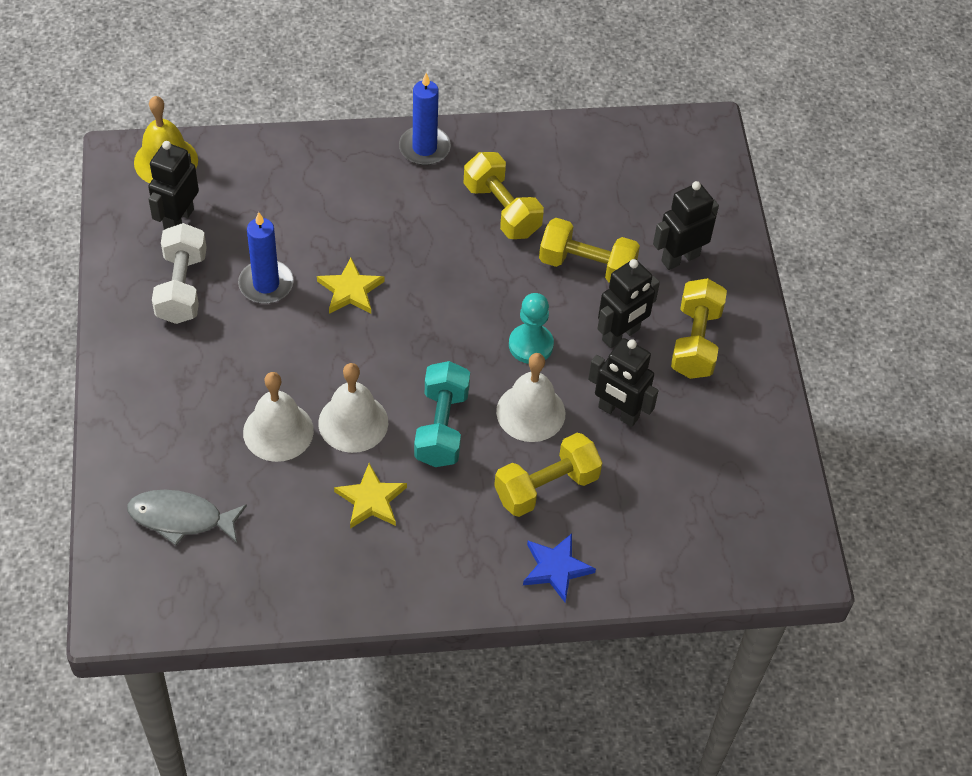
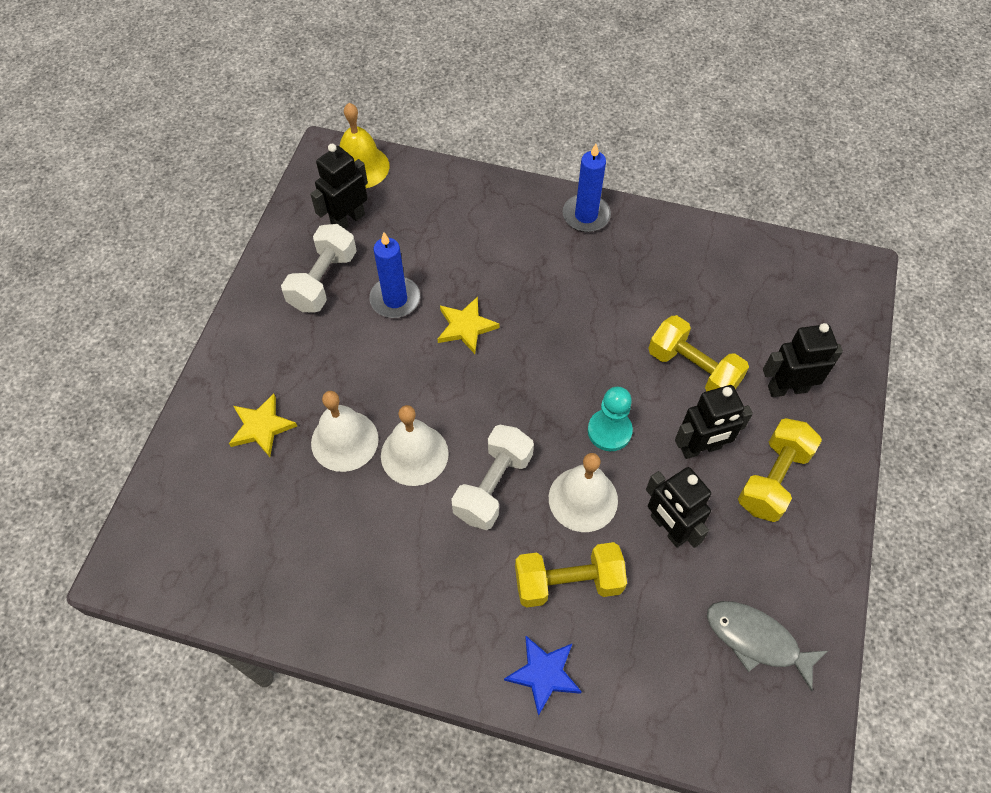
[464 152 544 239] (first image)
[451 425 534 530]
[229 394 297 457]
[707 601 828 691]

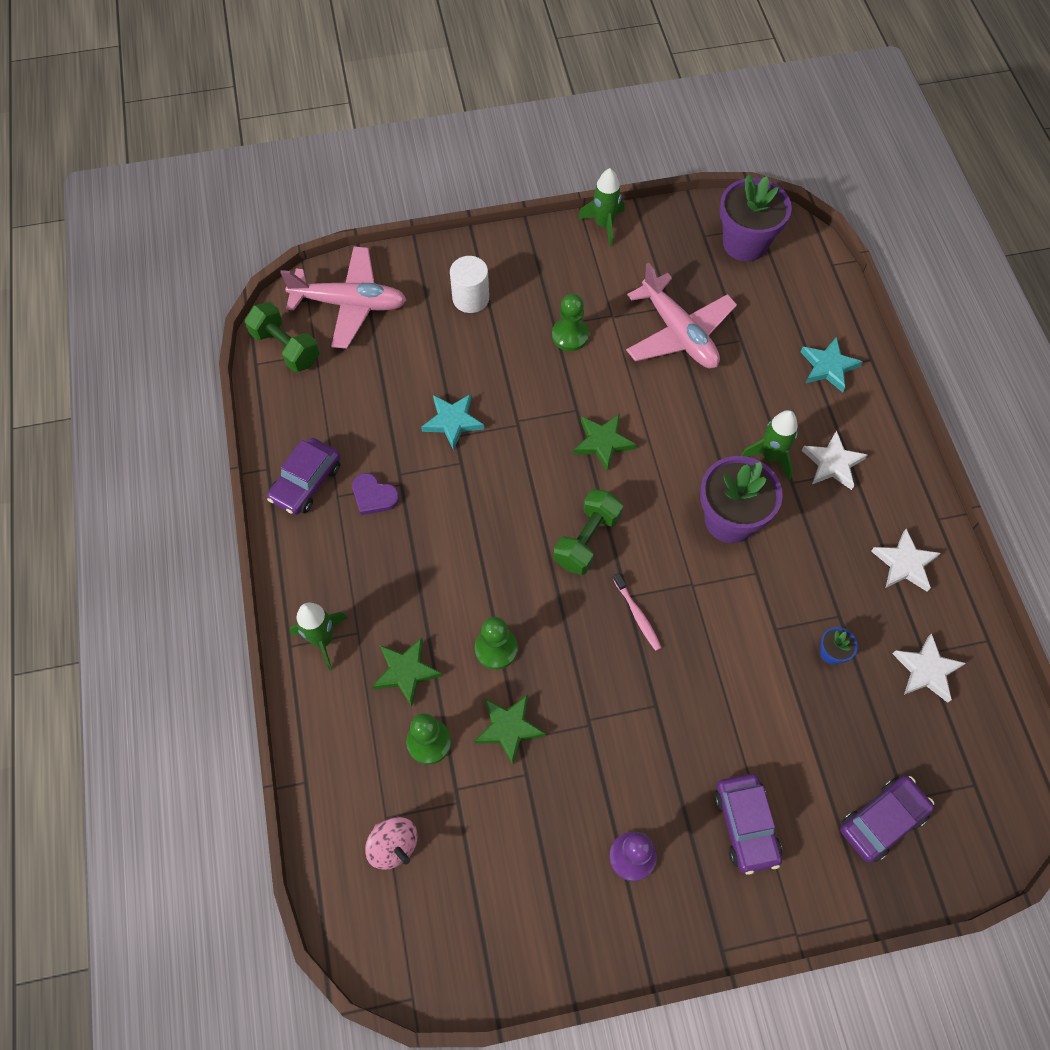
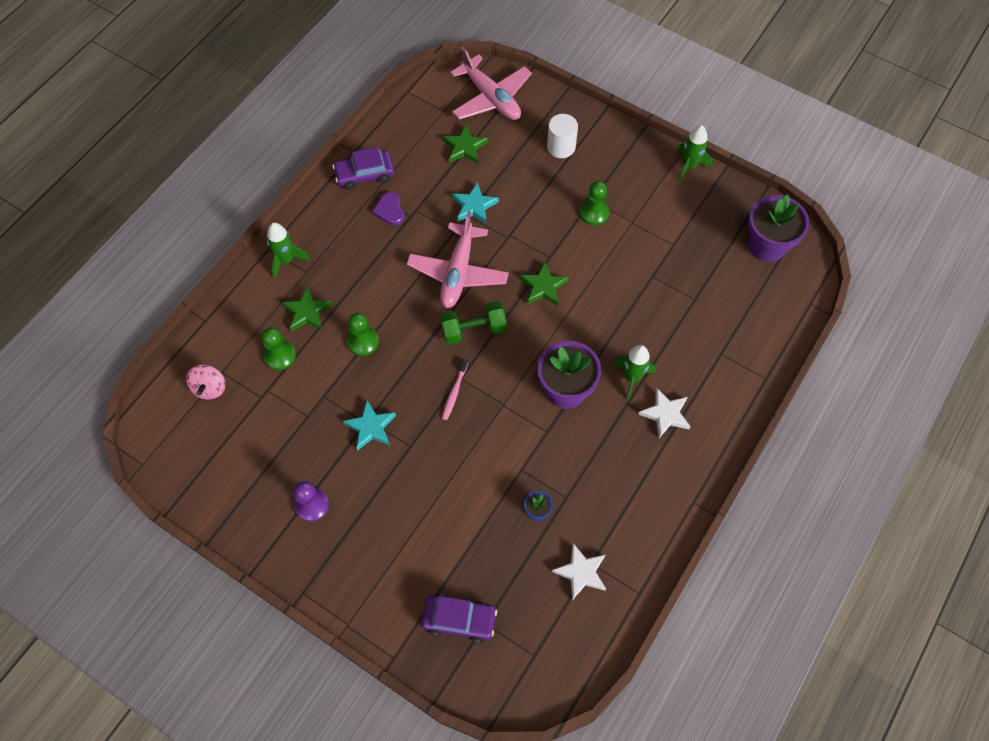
[407 211 509 308]
[245 302 320 372] (first image)
[343 401 396 451]
[871 529 941 592] (first image)
[442 125 488 164]
[714 774 782 875] (first image)

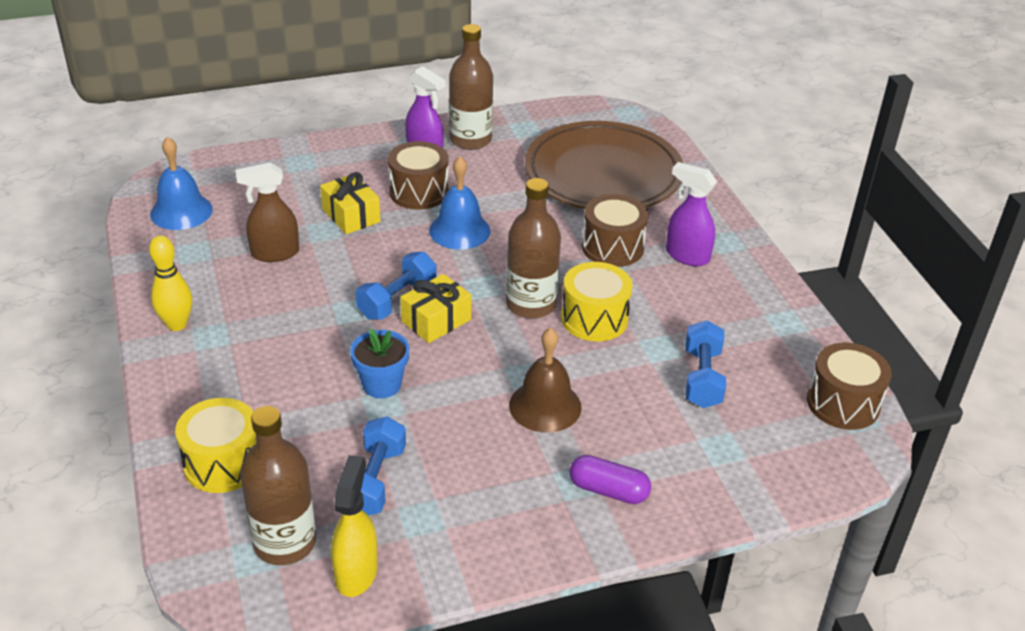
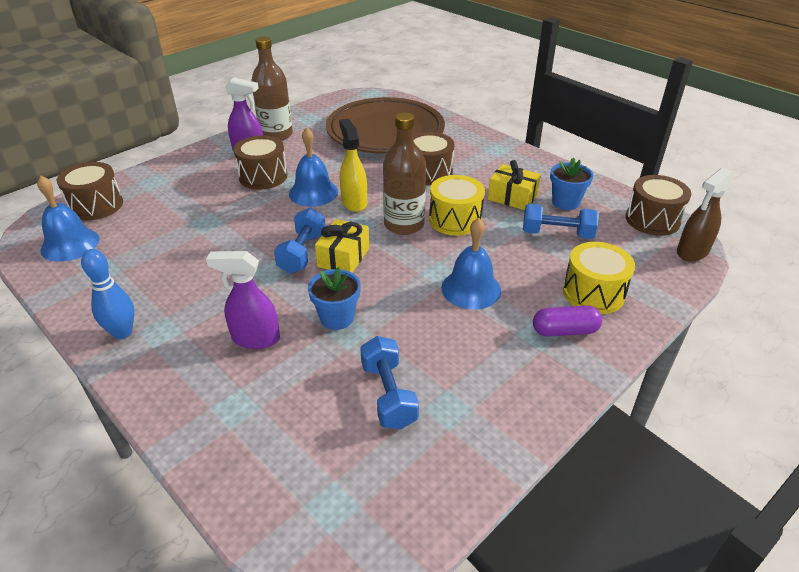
[677 168 734 261]
[206 251 280 349]
[488 160 541 210]
[81 249 134 339]
[523 204 599 239]
[441 218 501 309]
[563 242 635 314]
[240 406 316 565] (first image)
[339 119 367 212]
[550 158 593 210]
[57 162 123 220]

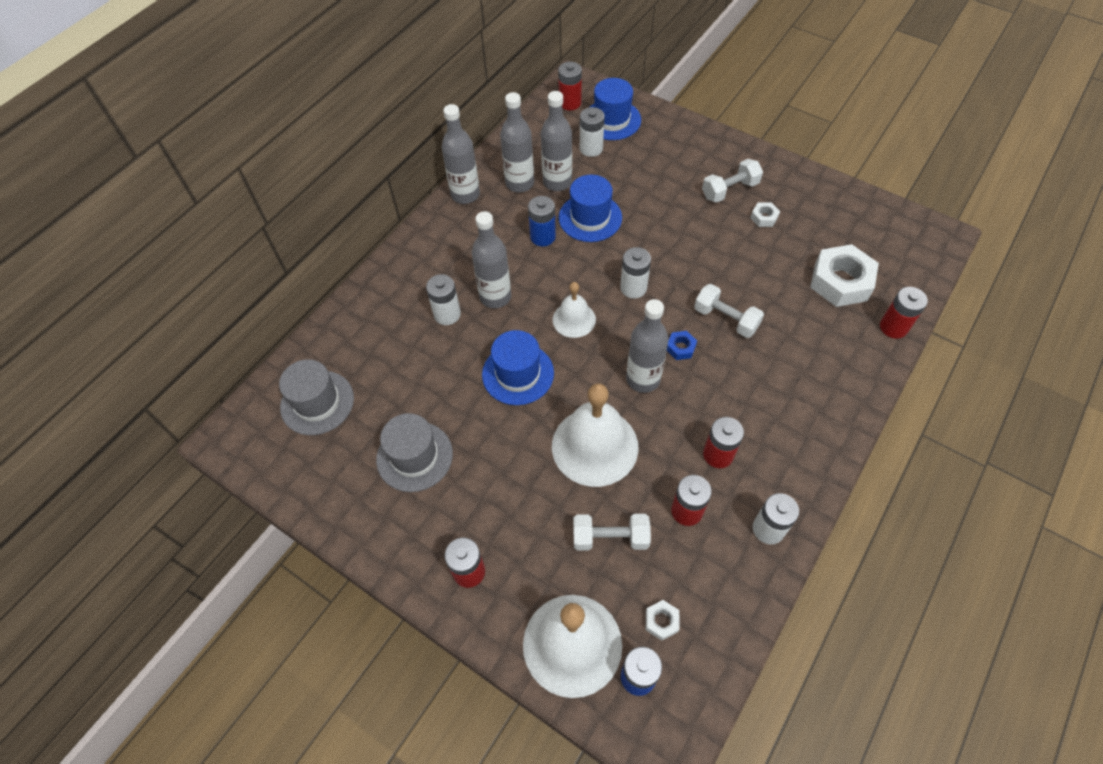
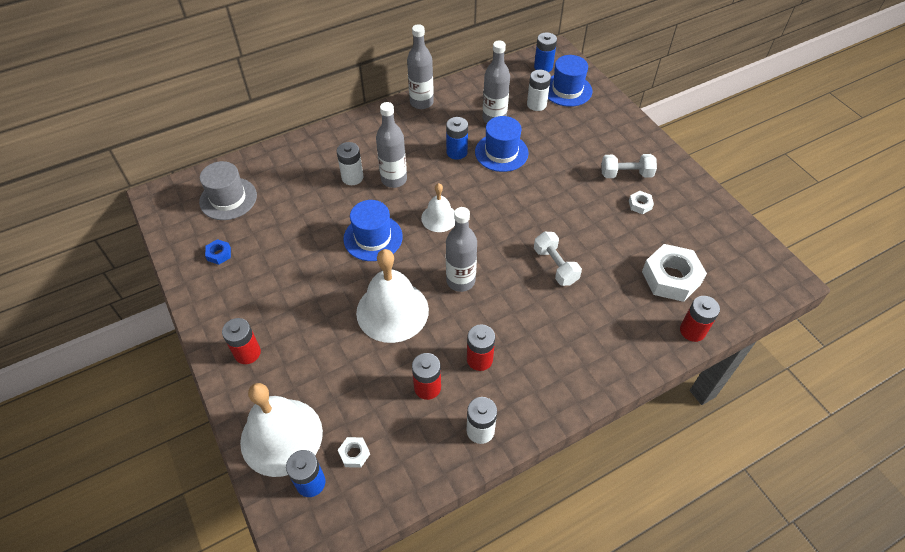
[534 32 557 72]
[500 92 534 193] (first image)
[620 247 651 298] (first image)
[205 239 231 265]
[376 413 453 492] (first image)
[573 514 651 551] (first image)

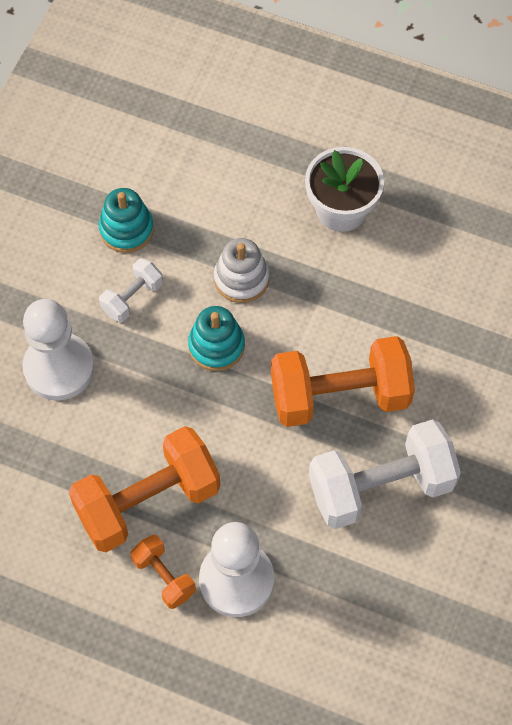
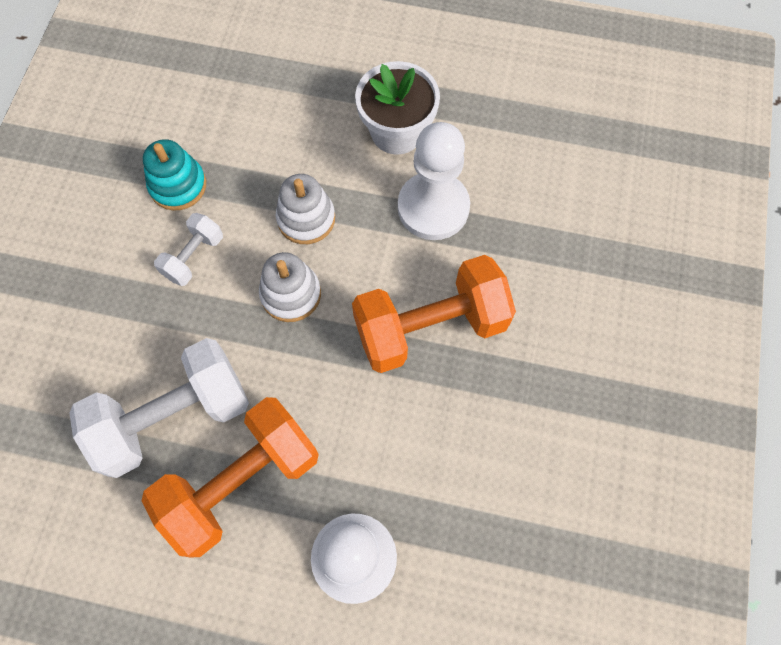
[398 122 470 240]
[259 252 321 322]
[69 338 249 478]
[130 535 196 609] (first image)

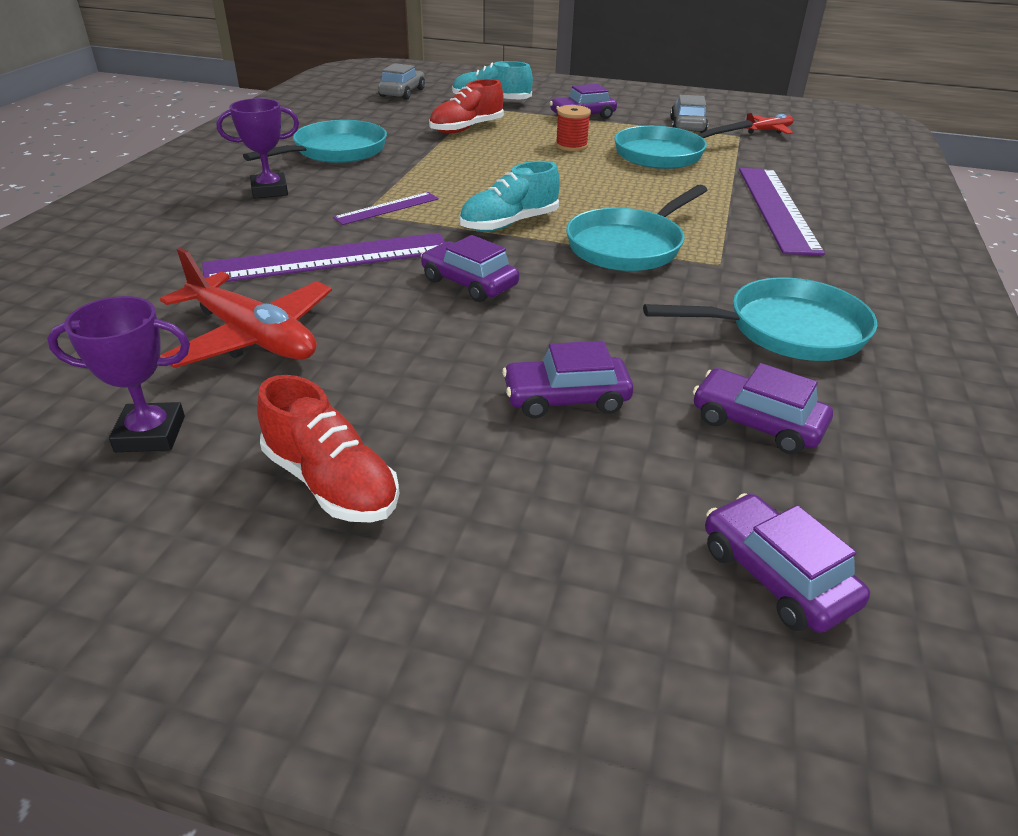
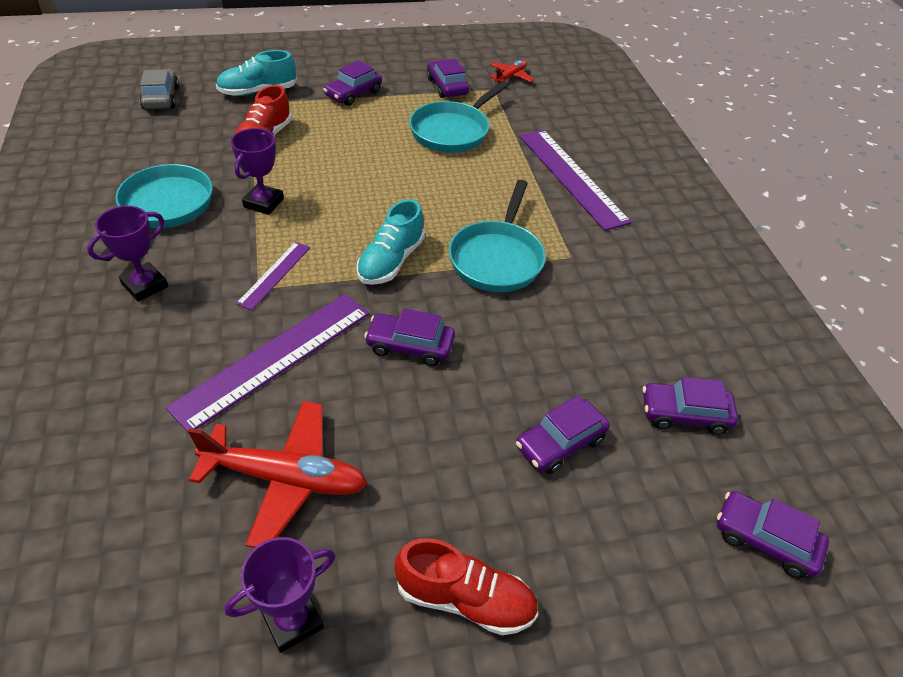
[427 59 469 98]
[556 105 591 151] (first image)
[643 277 877 361] (first image)
[231 128 284 215]

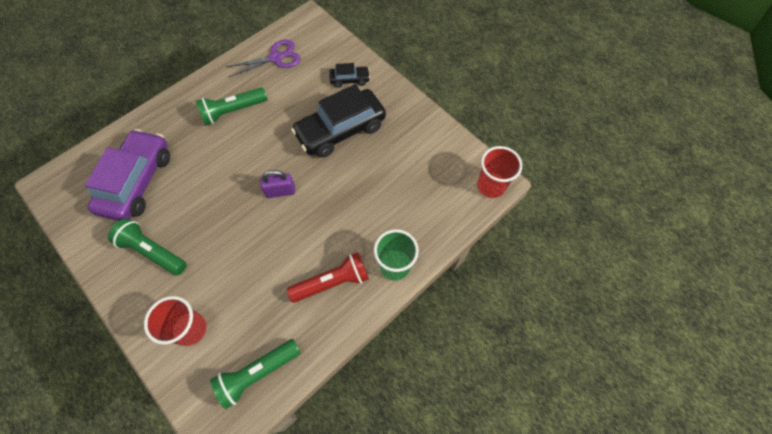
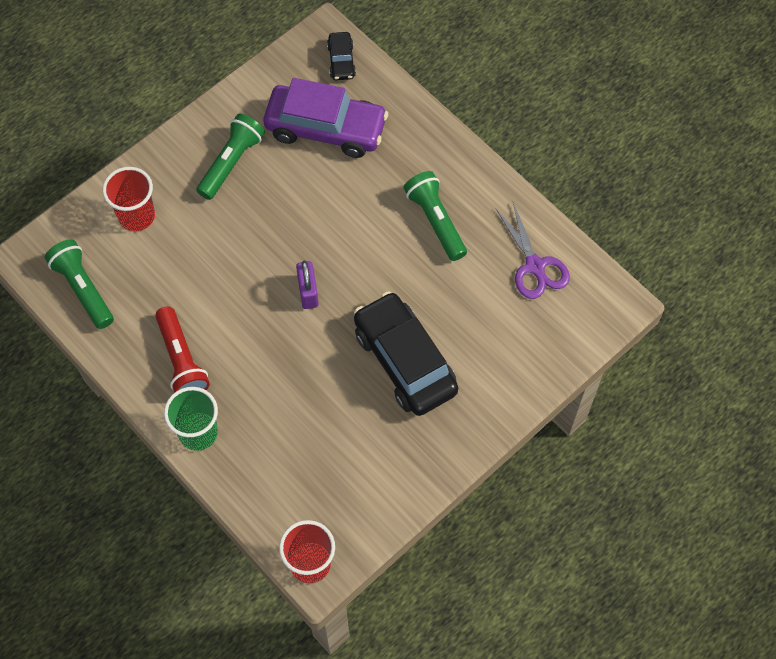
[327 32 356 80]

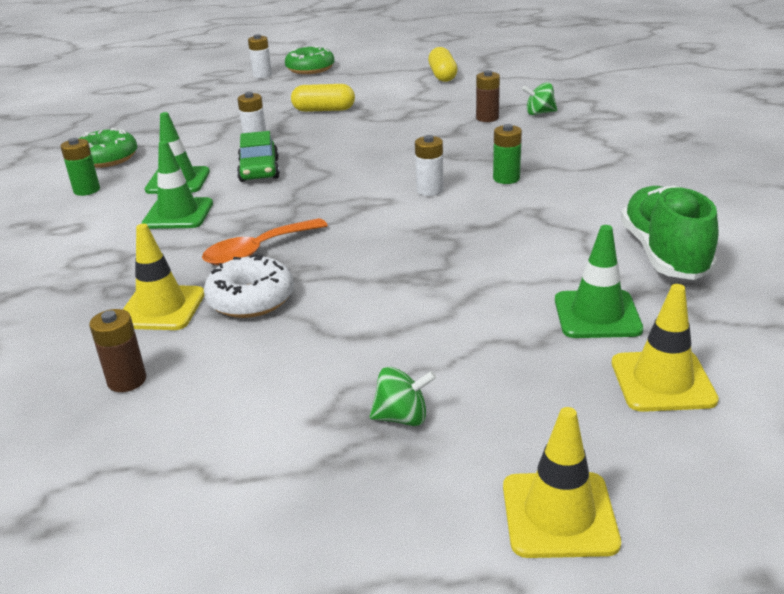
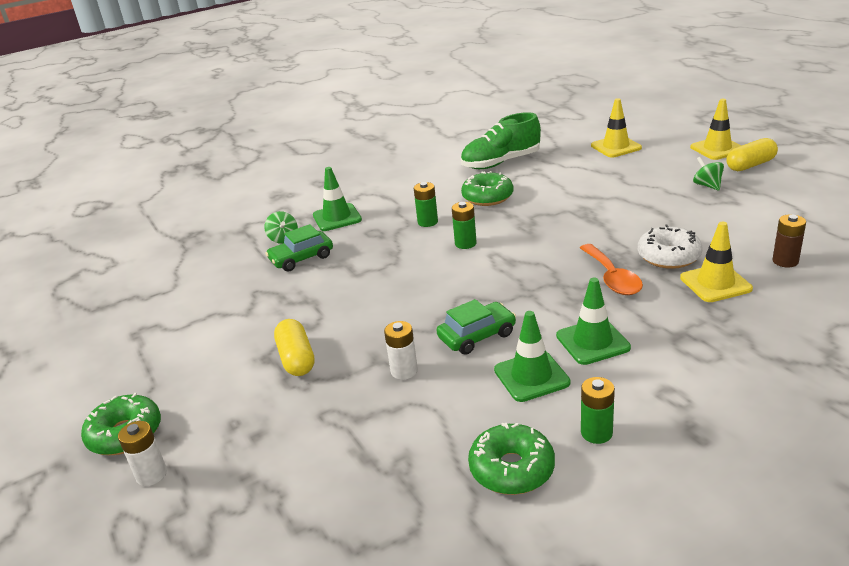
[727 138 778 171]
[266 224 333 271]
[452 202 477 249]
[580 244 643 295]
[313 167 362 231]
[461 171 513 206]

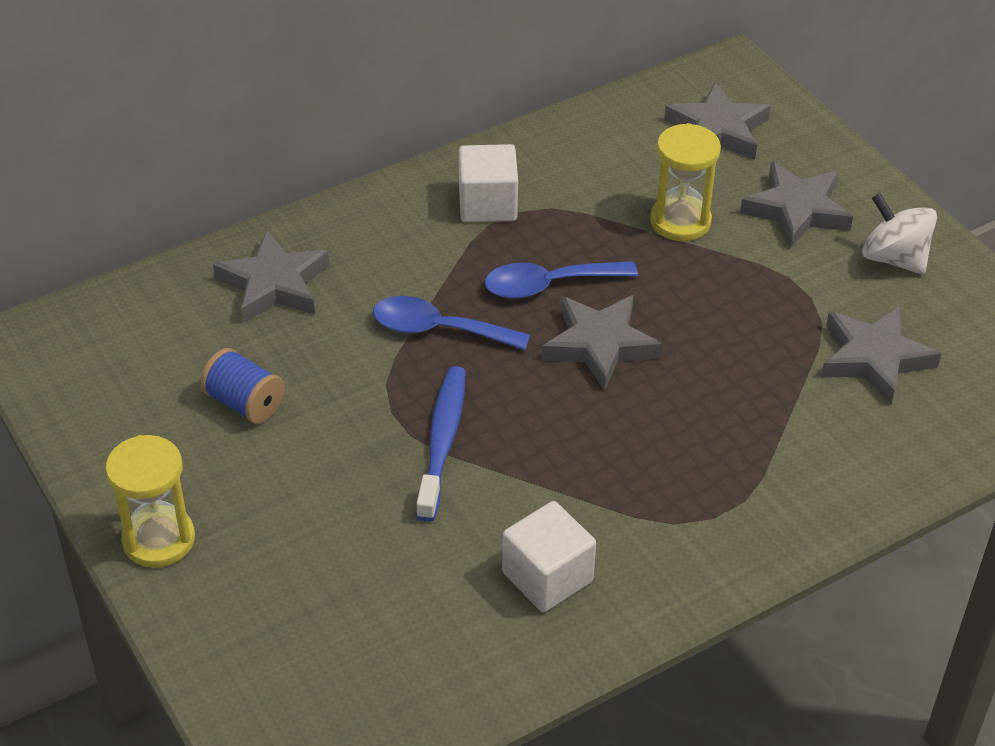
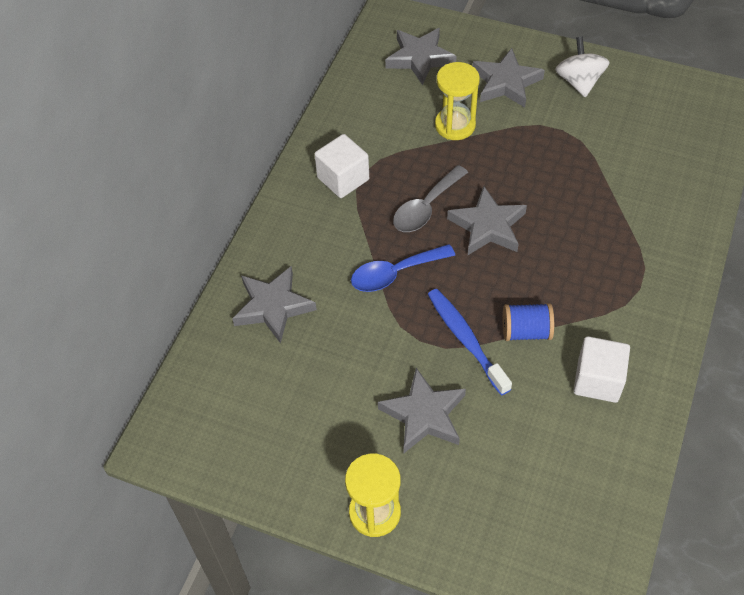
[555 37 610 97]
[393 165 468 232]
[378 368 466 453]
[503 303 554 341]

